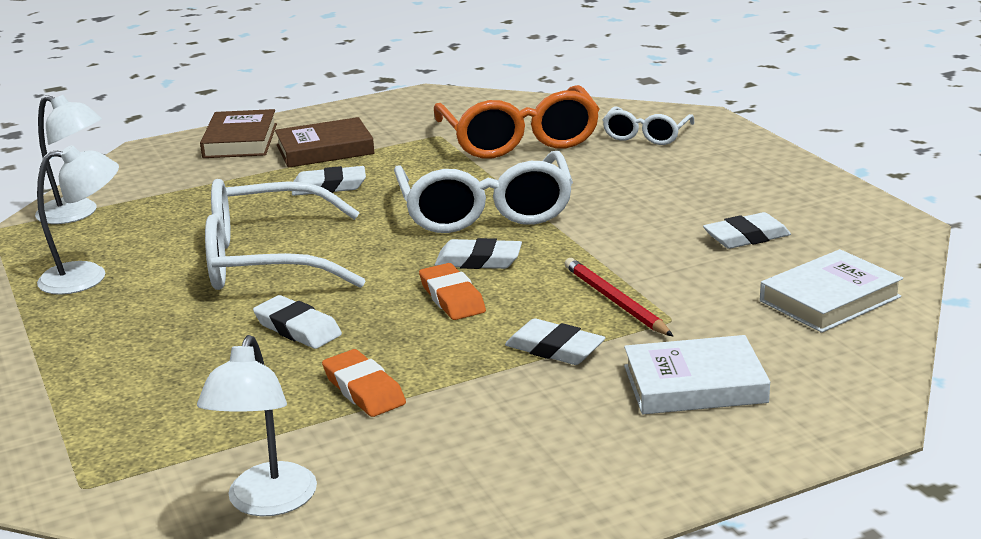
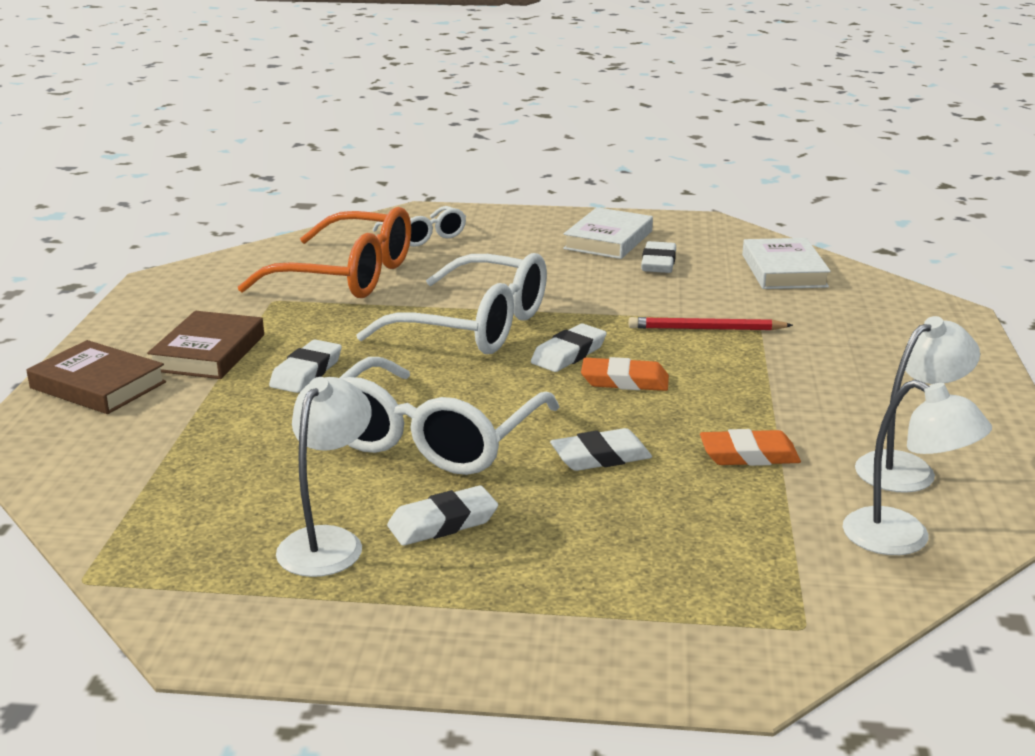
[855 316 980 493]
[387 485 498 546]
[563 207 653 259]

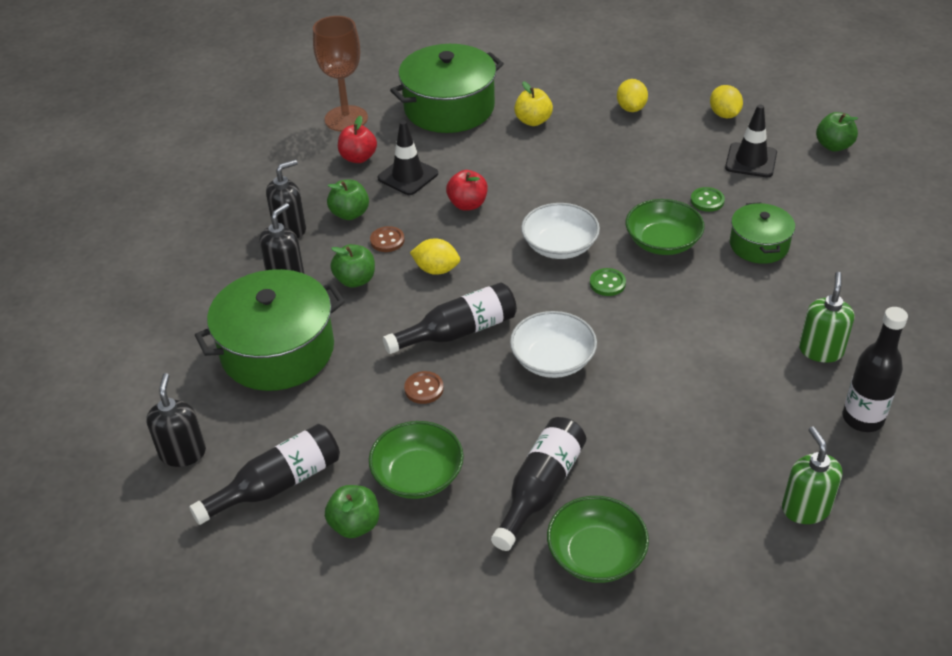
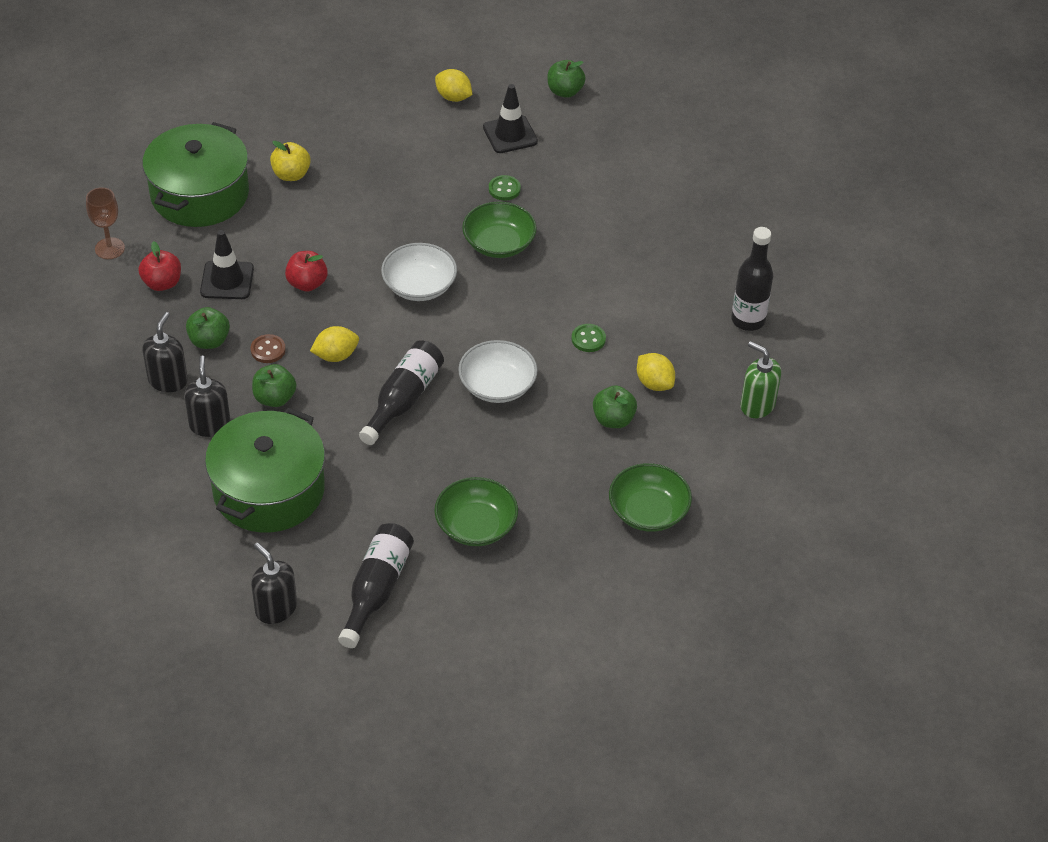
[86 187 125 259]
[637 353 675 391]
[730 202 795 264] (first image)
[572 324 606 352]
[799 272 854 363] (first image)
[404 371 444 404] (first image)
[491 417 586 551] (first image)
[593 385 637 428]

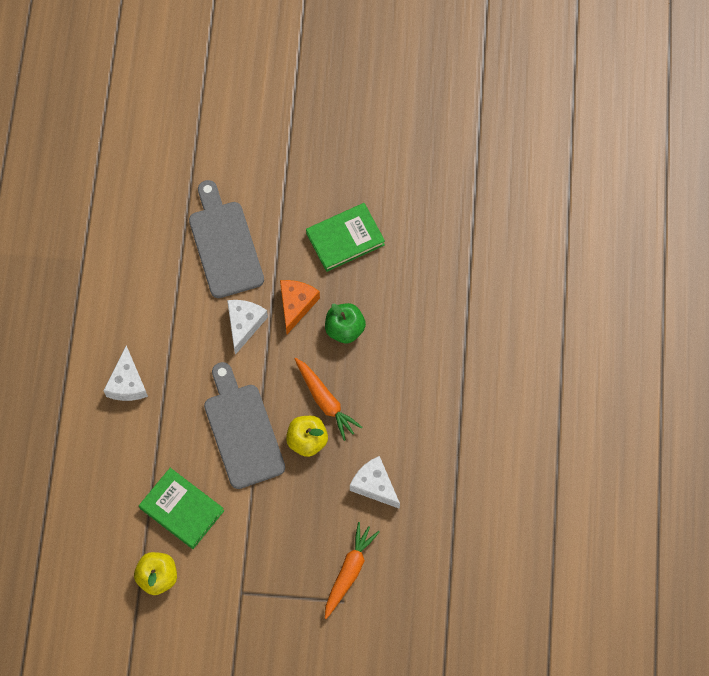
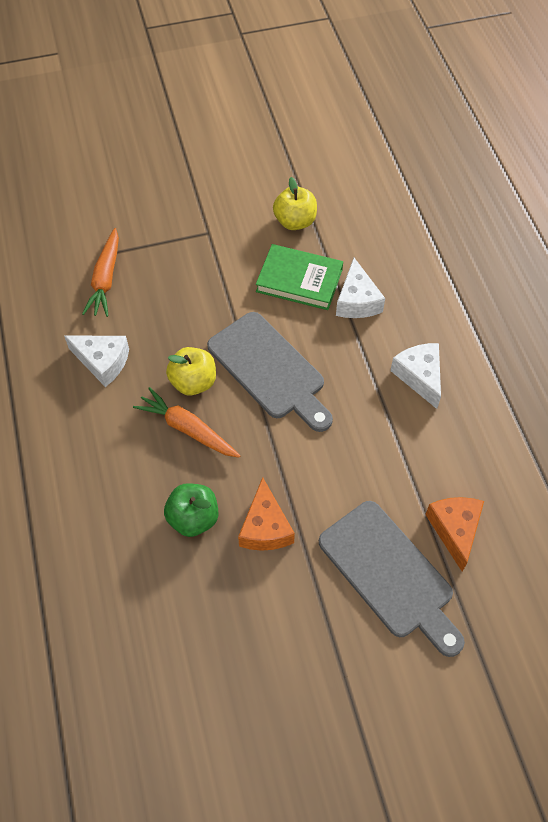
[306 203 385 272] (first image)
[336 258 385 318]
[425 497 484 572]

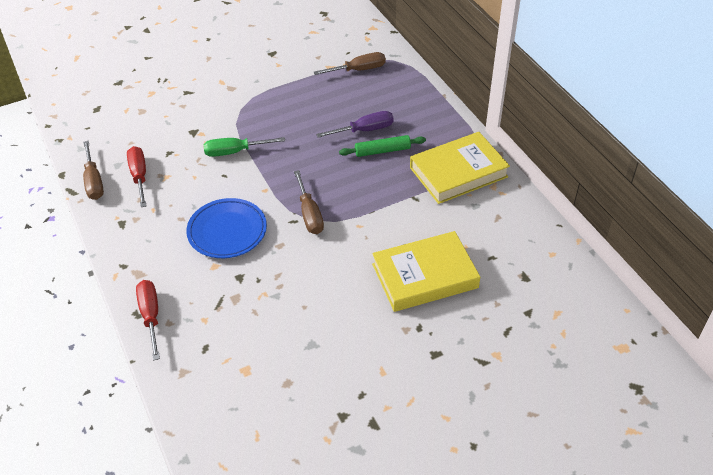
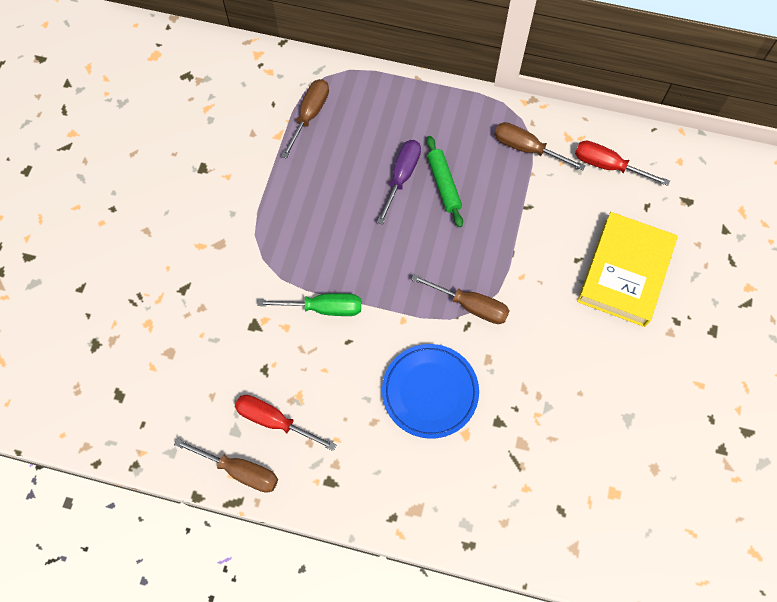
[494 122 586 170]
[426 136 463 227]
[257 293 361 316]
[575 141 670 186]

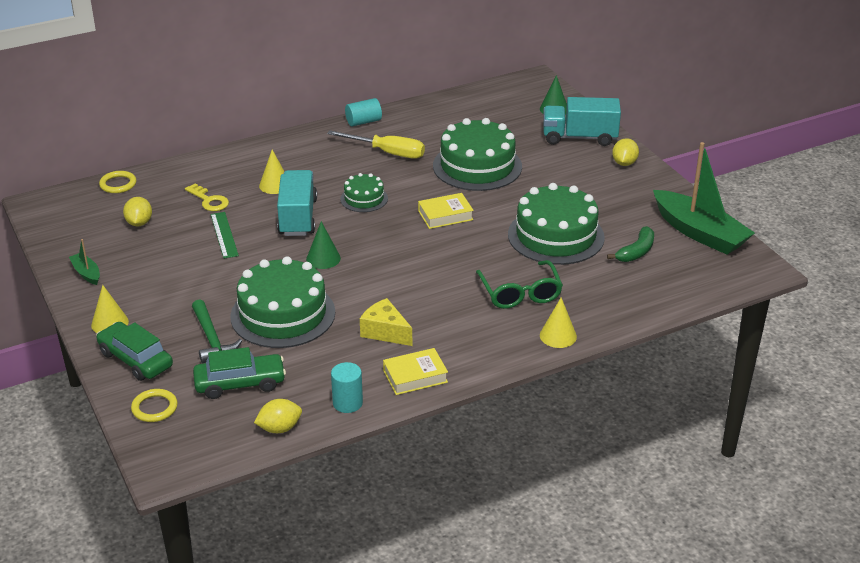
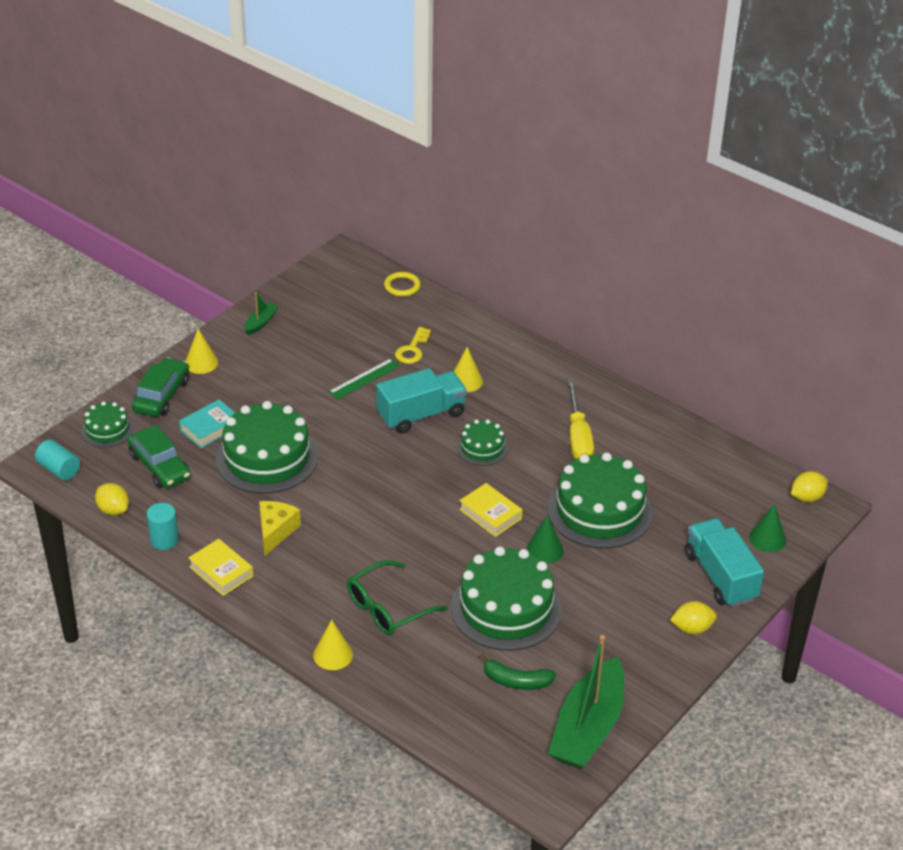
[35 439 80 480]
[791 471 828 502]
[526 515 564 564]
[179 399 235 448]
[81 401 134 448]

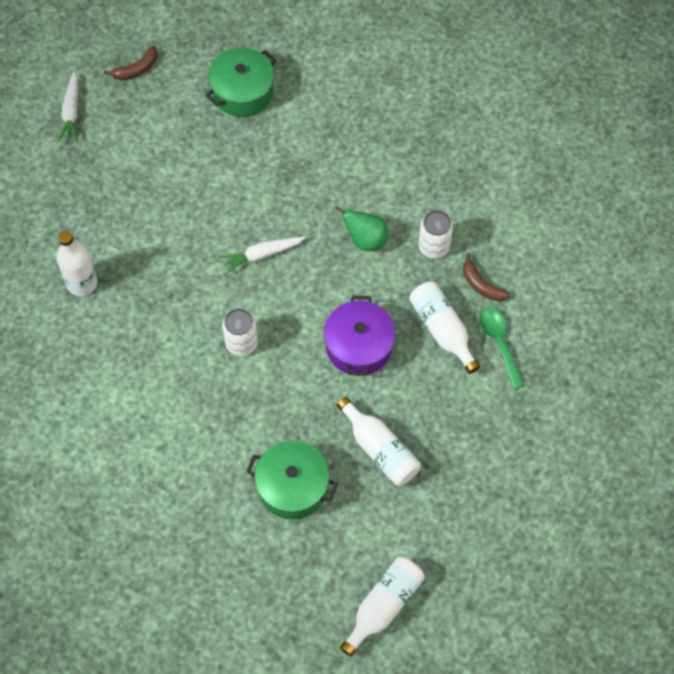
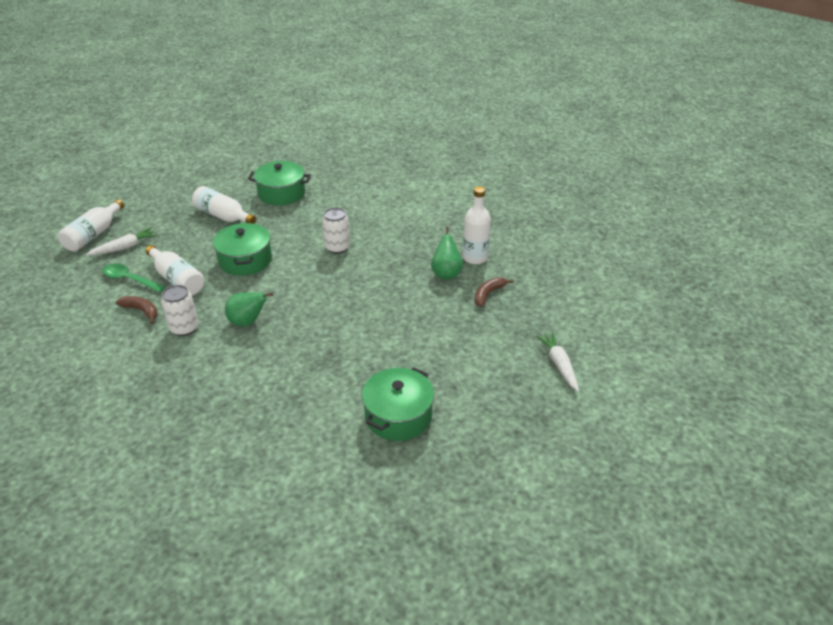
[475 277 514 307]
[86 228 157 256]
[213 223 272 276]
[102 264 165 293]
[58 199 124 252]
[431 226 463 279]

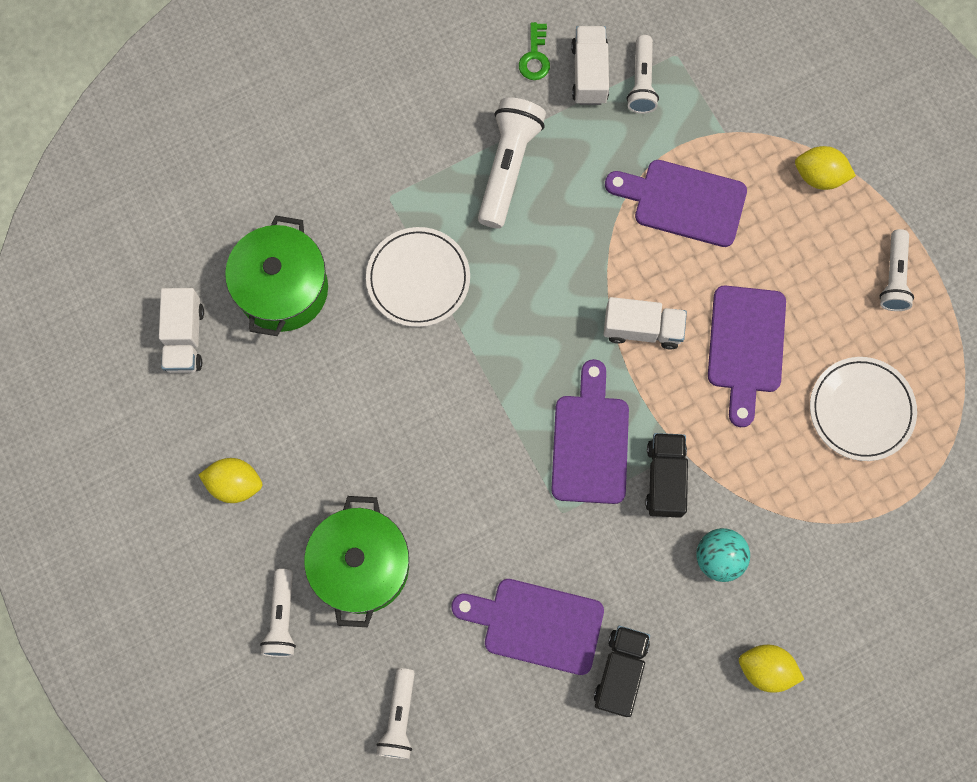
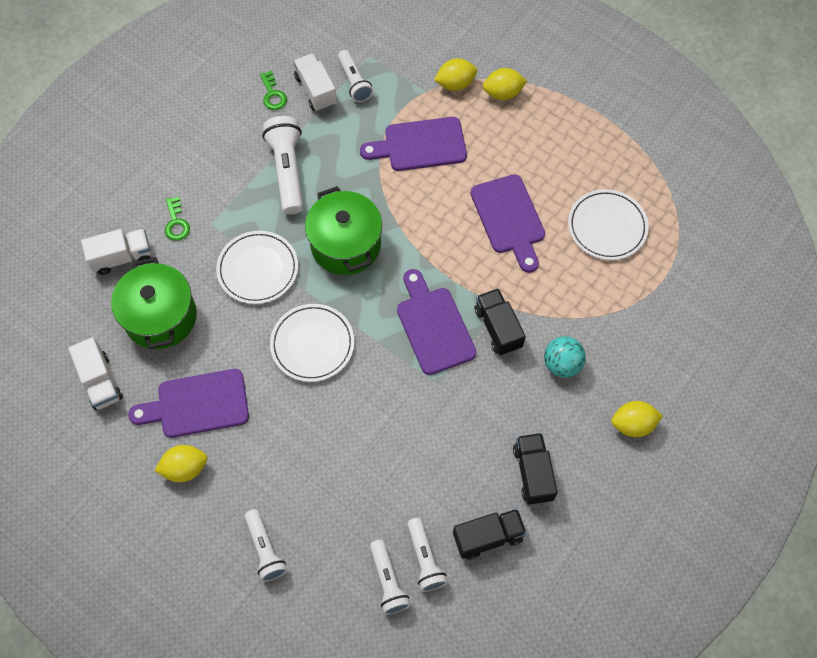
[407 518 448 592]
[81 229 151 275]
[305 186 382 275]
[128 369 249 438]
[434 58 477 91]
[165 196 190 241]
[270 304 354 382]
[453 509 527 560]

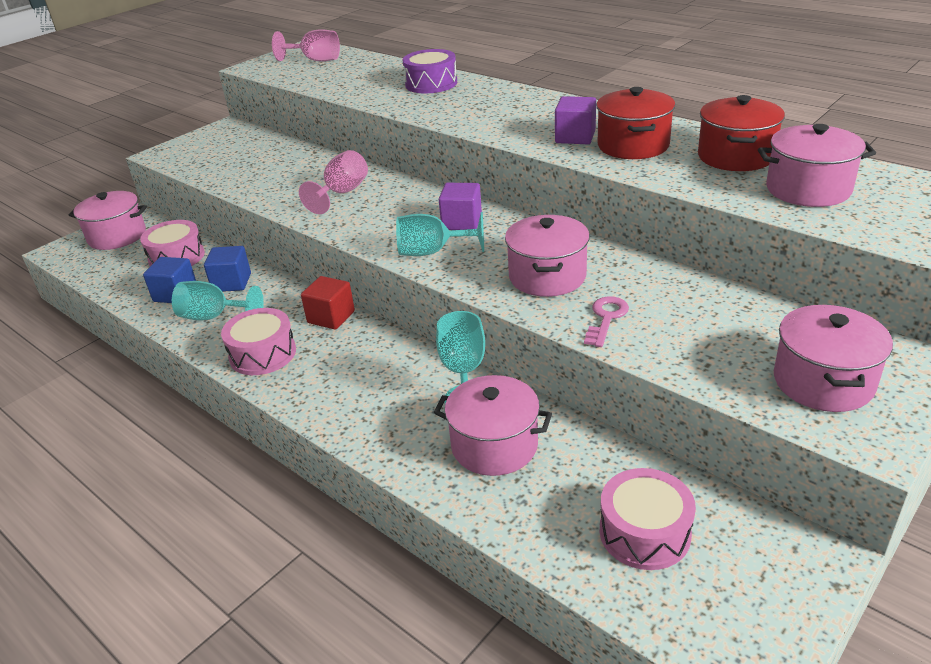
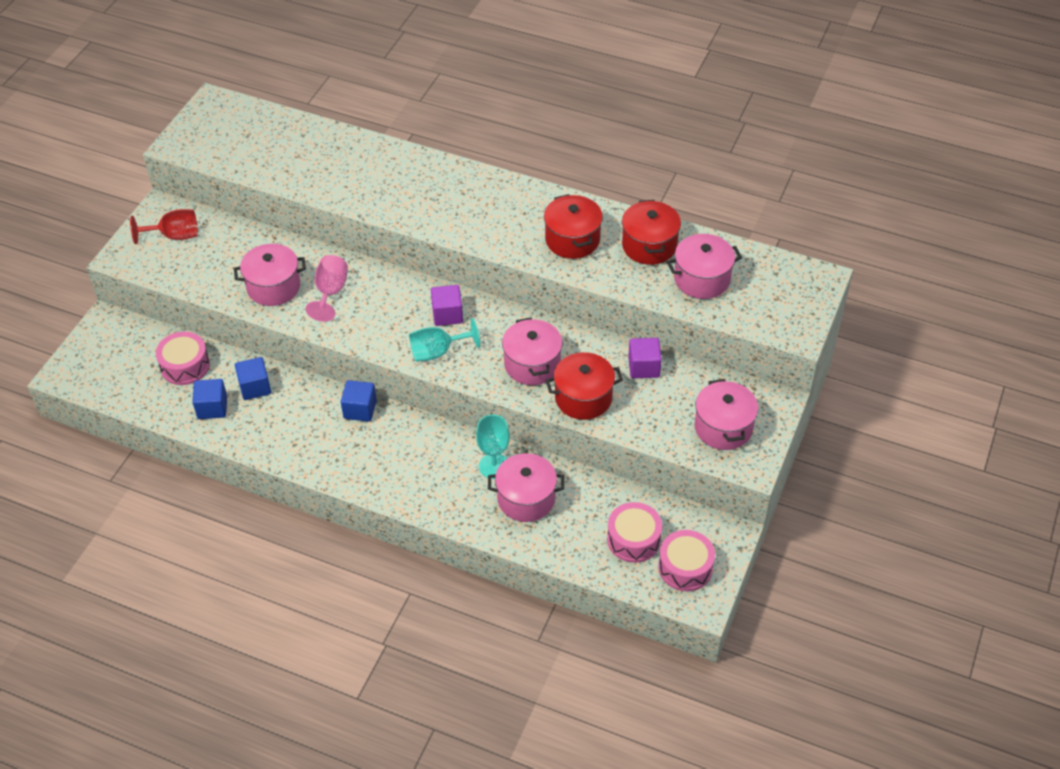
[272 29 340 62] (first image)
[402 49 457 93] (first image)
[628 338 662 379]
[234 244 306 306]
[341 380 377 422]
[172 281 264 320] (first image)
[546 352 623 420]
[658 530 715 591]
[130 209 198 244]

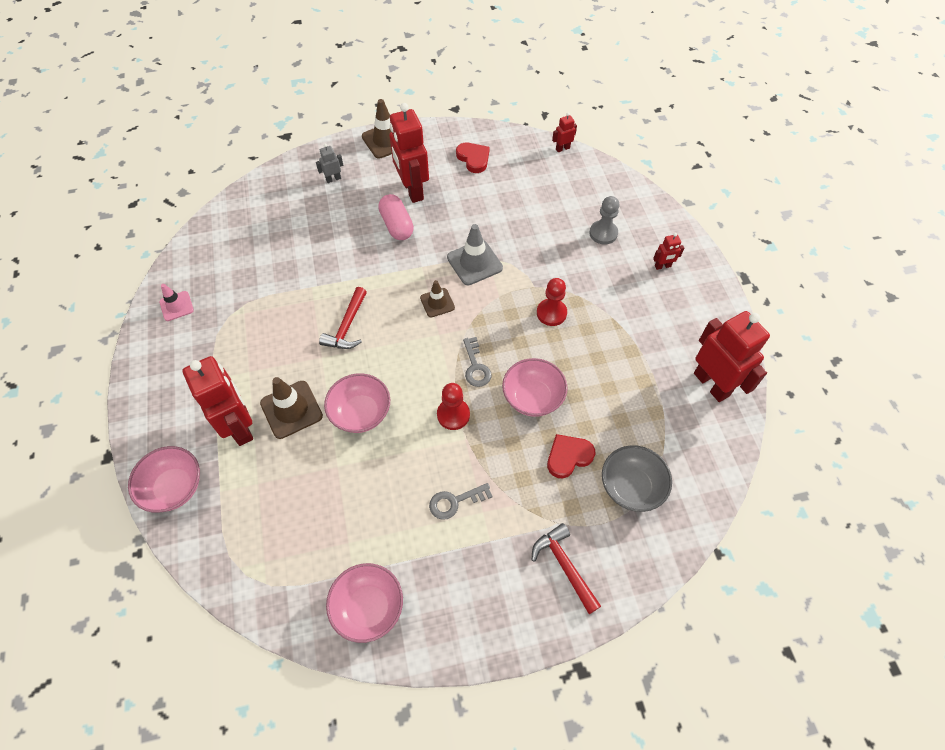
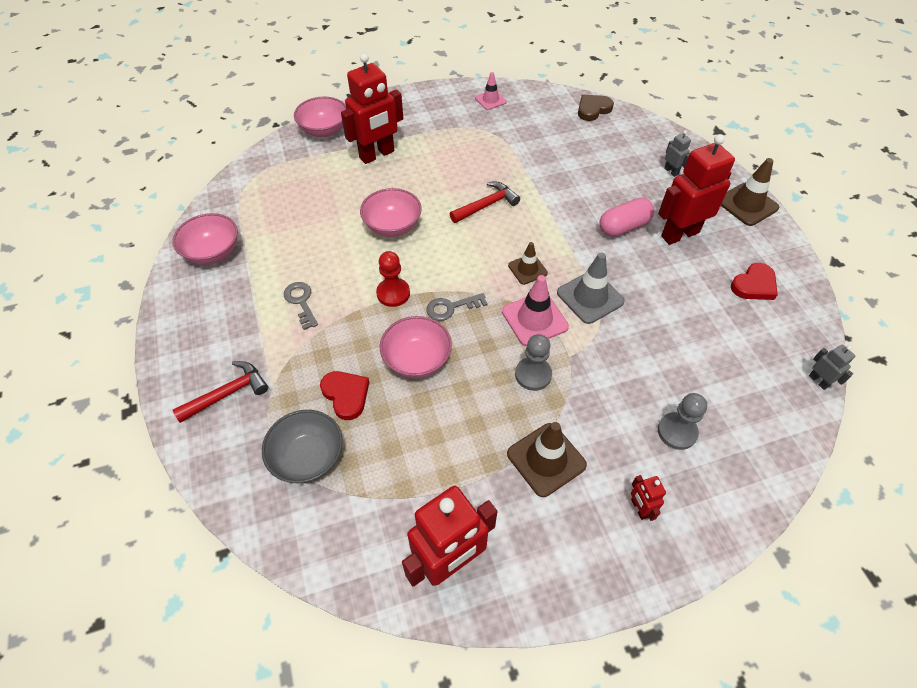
[809 345 855 390]
[515 334 552 391]
[450 182 520 223]
[507 422 587 497]
[578 95 614 121]
[502 275 569 346]

